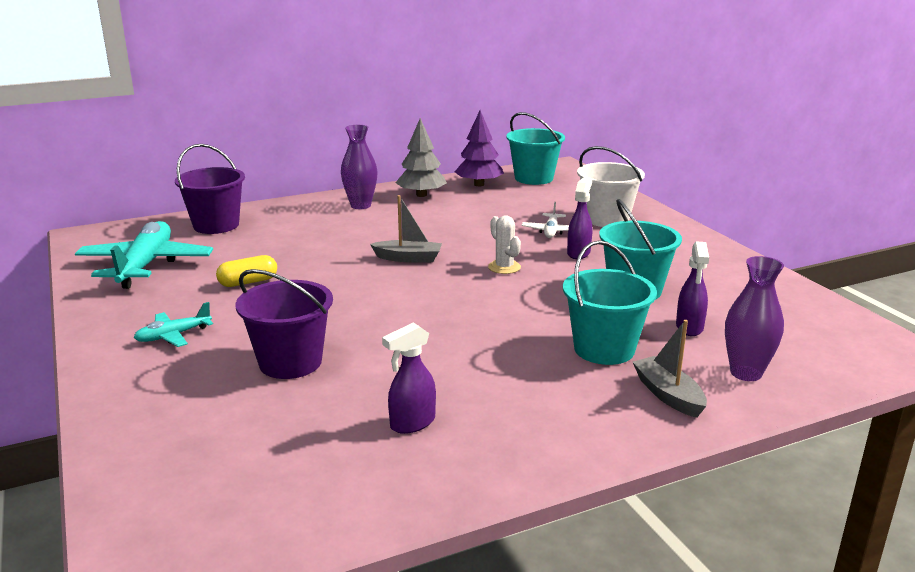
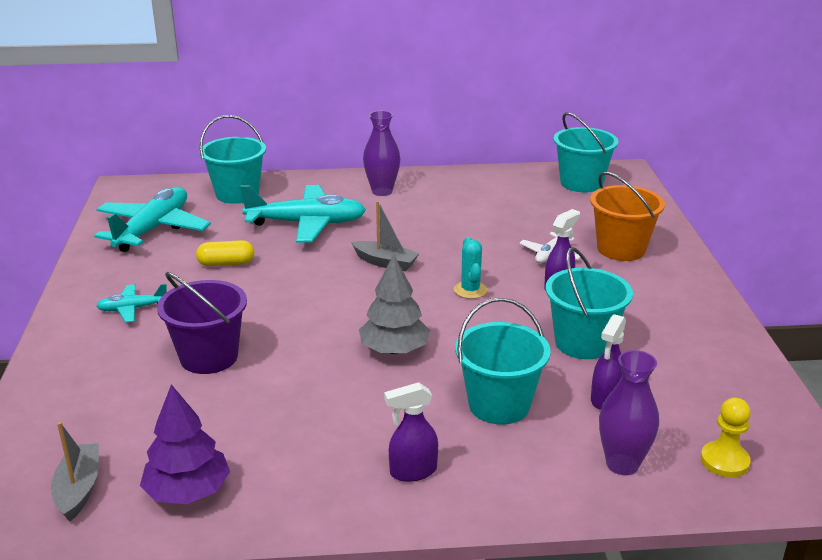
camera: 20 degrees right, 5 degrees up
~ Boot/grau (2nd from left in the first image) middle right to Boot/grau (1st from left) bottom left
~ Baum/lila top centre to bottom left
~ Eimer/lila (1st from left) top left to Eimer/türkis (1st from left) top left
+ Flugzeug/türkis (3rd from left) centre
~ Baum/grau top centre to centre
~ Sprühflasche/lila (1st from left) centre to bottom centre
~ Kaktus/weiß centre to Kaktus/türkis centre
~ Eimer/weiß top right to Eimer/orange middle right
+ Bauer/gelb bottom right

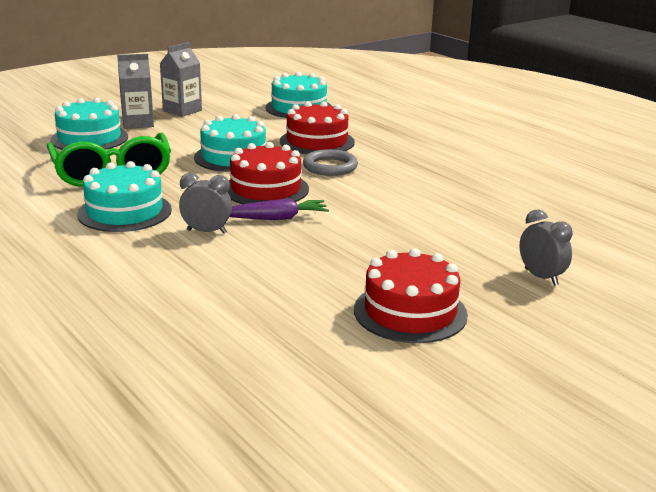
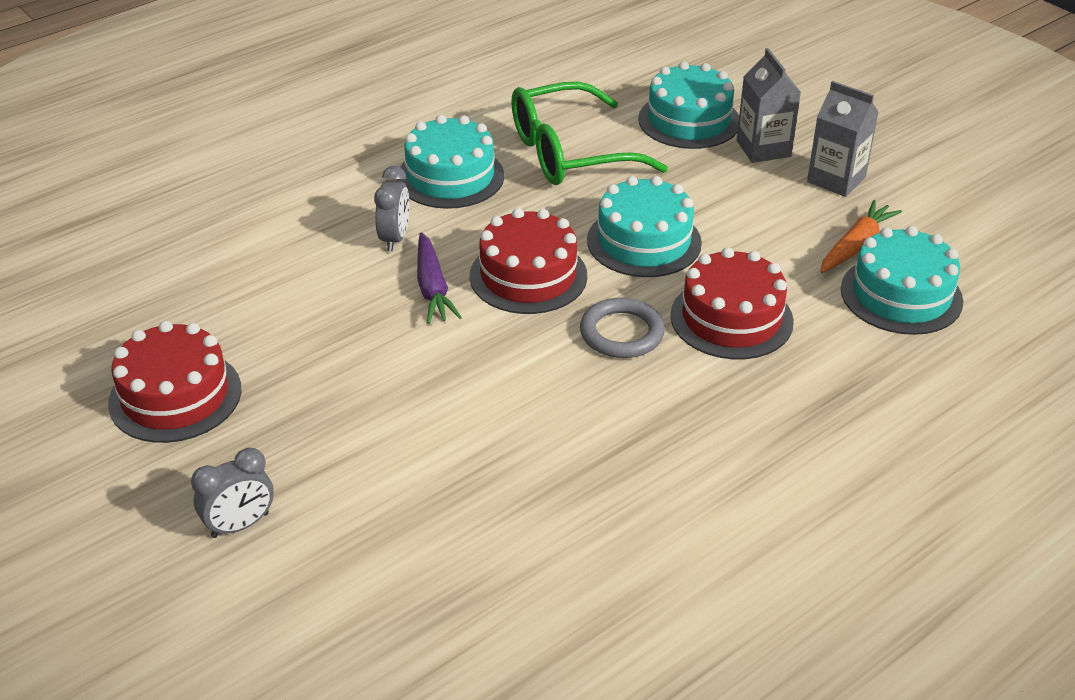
camera: 90 degrees right, 15 degrees up
+ Karotte/orange middle right

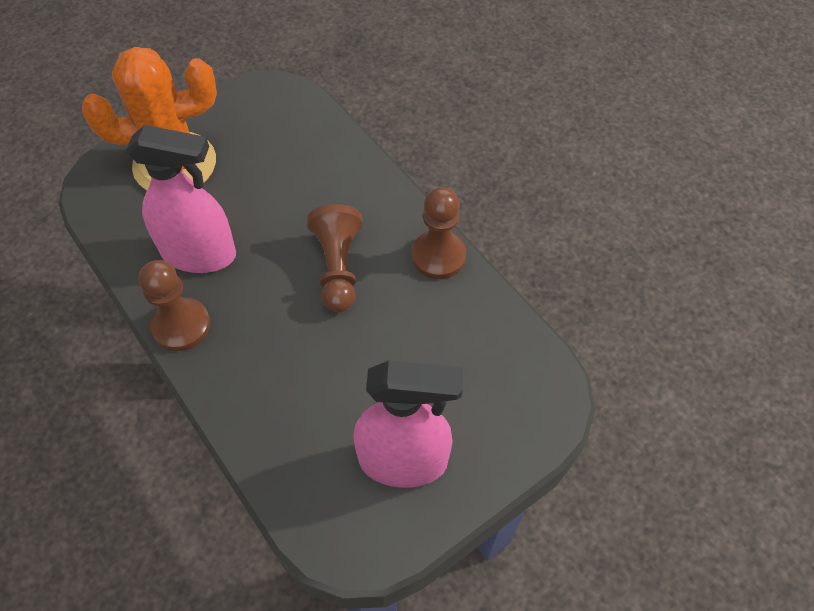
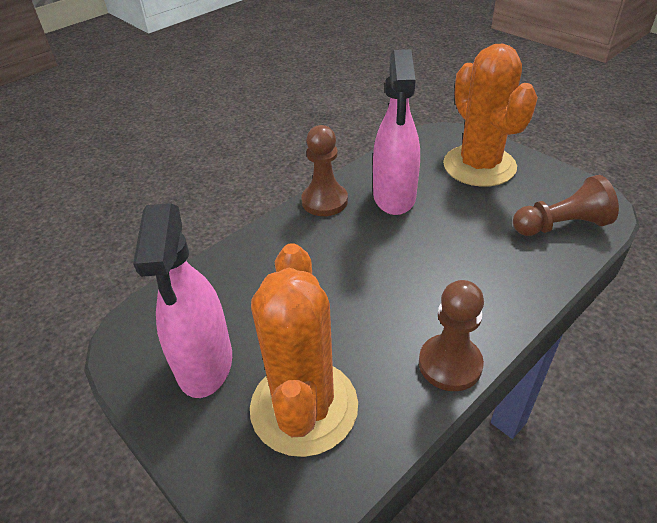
camera: 85 degrees right, 15 degrees down
+ Kaktus/orange (1st from left) bottom centre
~ Bauer/braun (2nd from left in the first image) centre to Bauer/braun (3rd from left) middle right

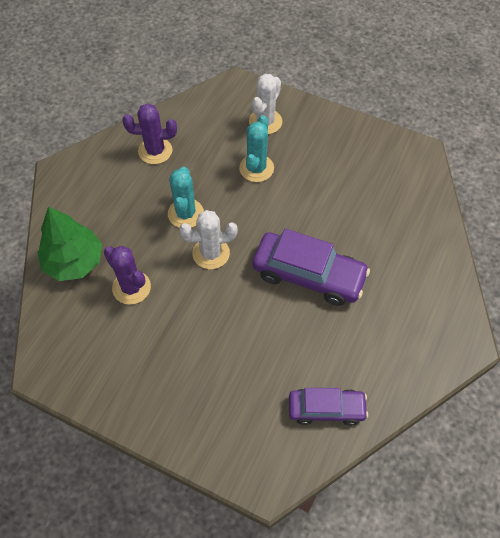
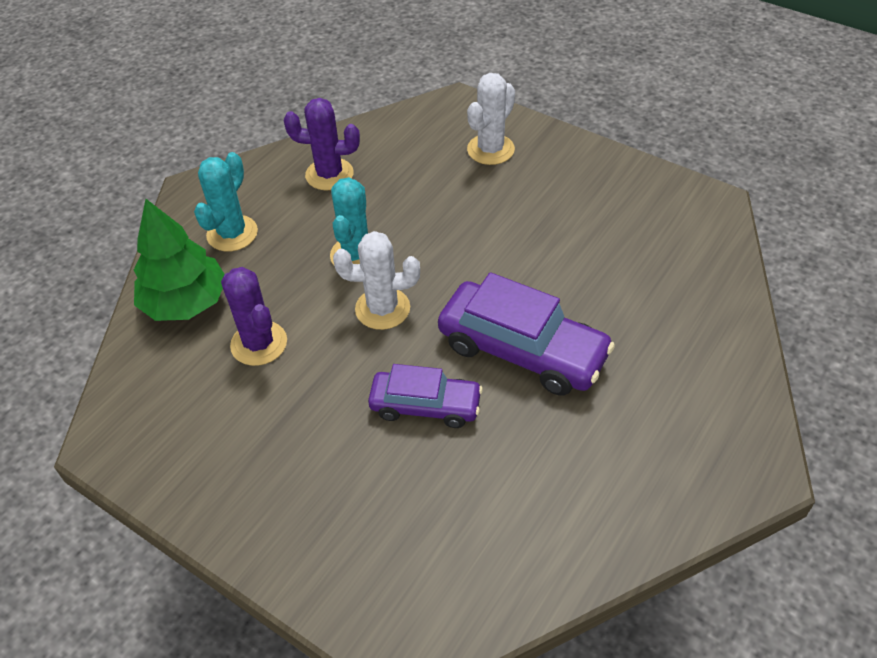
camera: 10 degrees right, 10 degrees down
~ Kaktus/türkis (2nd from left in the first image) top centre to Kaktus/türkis (1st from left) top left
~ Auto/lila (2nd from left in the first image) bottom centre to Auto/lila (1st from left) centre

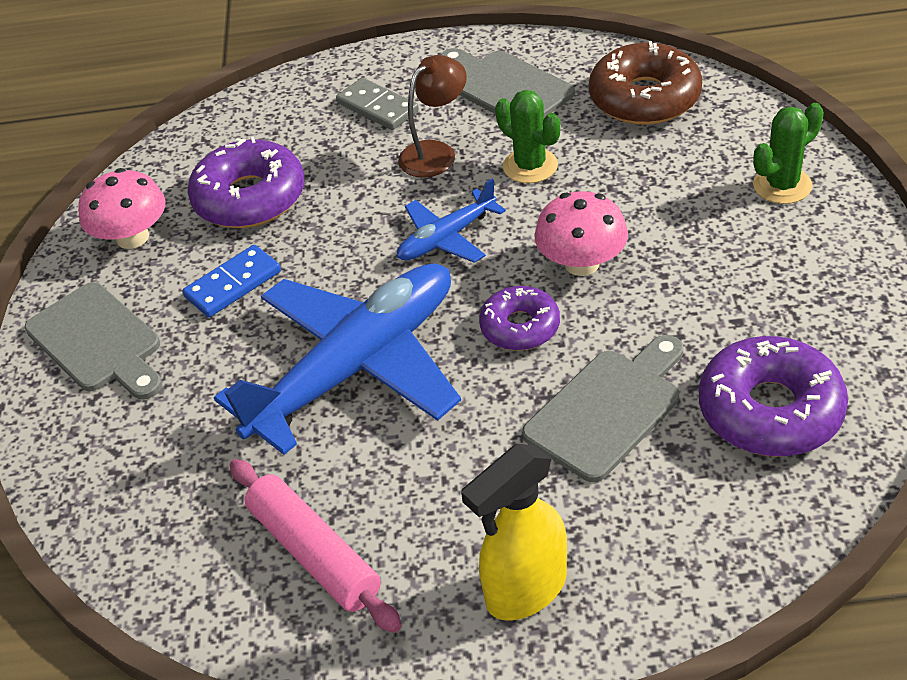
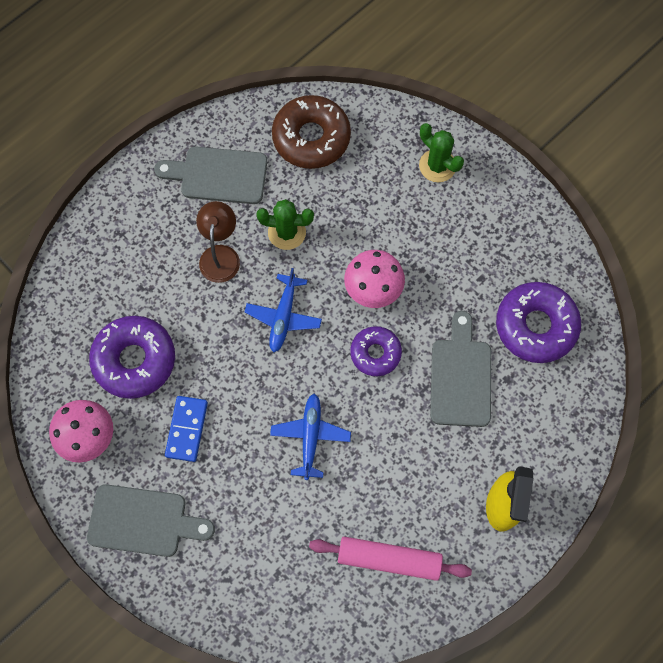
camera: 45 degrees left, 25 degrees up
~ Flugzeug/blau (1st from left in the first image) centre = centre x0.48
~ Kaktus/grün (2nd from left) top right = top centre 60 degrees counterclockwise
- Dominostein/grau top centre

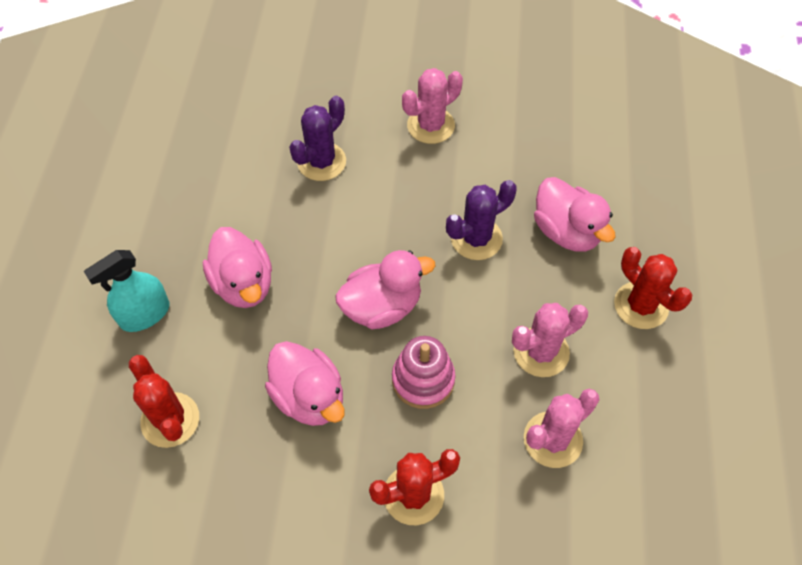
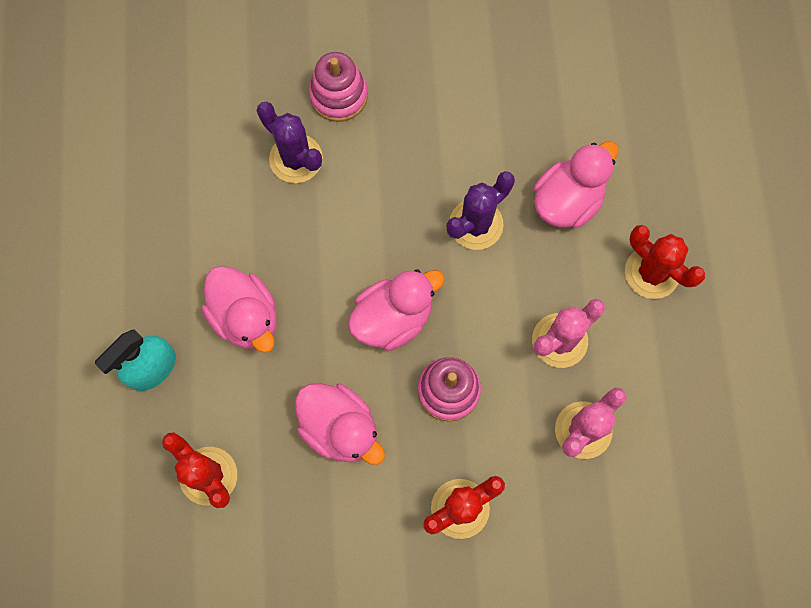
camera: 10 degrees left, 15 degrees up
~ Kaktus/lila (1st from left) top centre = top centre 75 degrees counterclockwise
+ Stapelspielzeug/rosa (1st from left) top centre
~ Ente/rosa (4th from left) middle right = top right 90 degrees counterclockwise
- Kaktus/rosa (1st from left) top centre

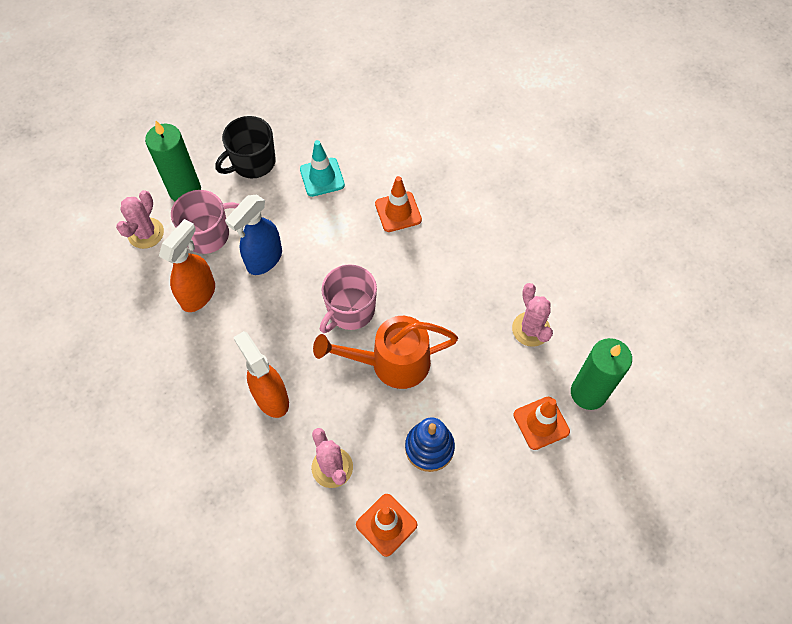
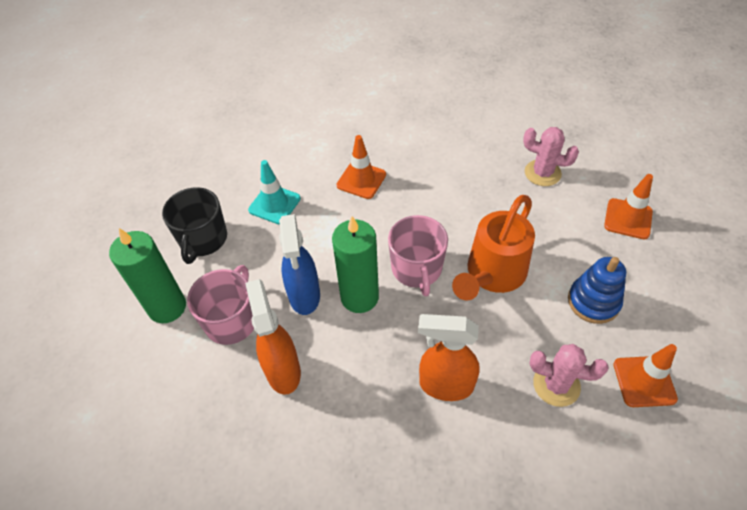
camera: 45 degrees left, 10 degrees down
~ Kerze/grün (2nd from left) middle right to centre
- Kaktus/rosa (1st from left) middle left

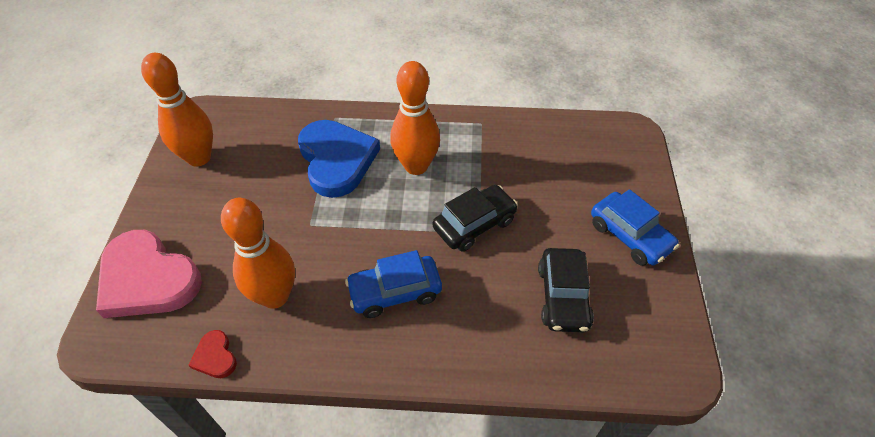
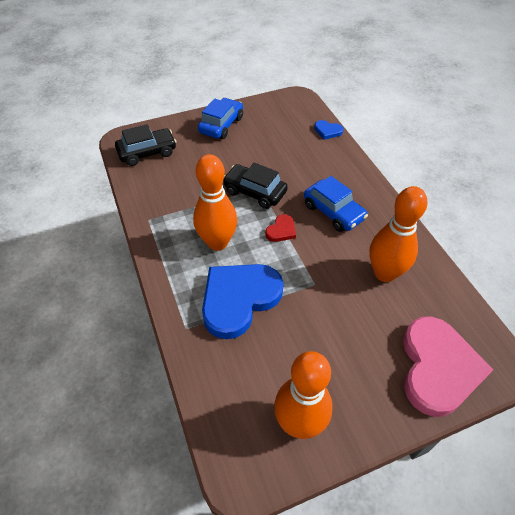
camera: 115 degrees left, 0 degrees up
~ Auto/schwarz (2nd from left in the first image) centre to Auto/schwarz (1st from left) top left
~ Herz/rot bottom left to centre
+ Herz/blau (2nd from left) top centre

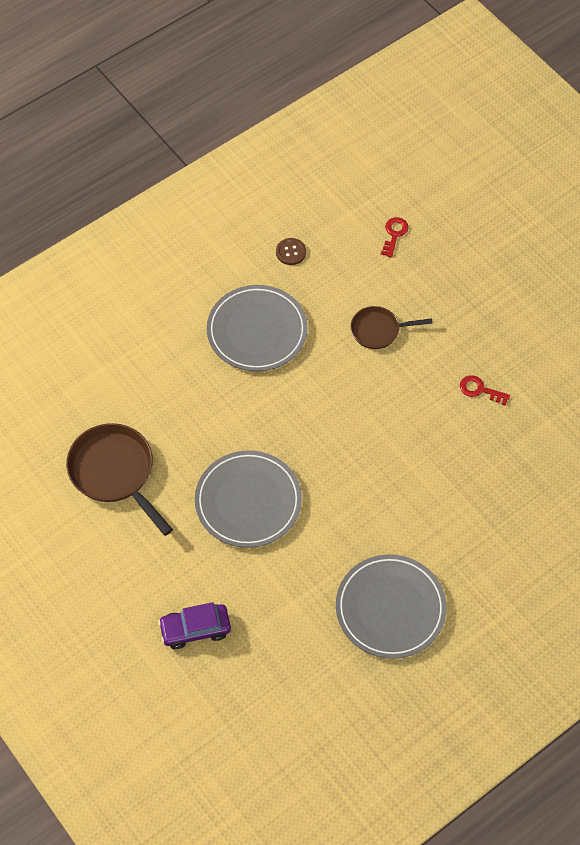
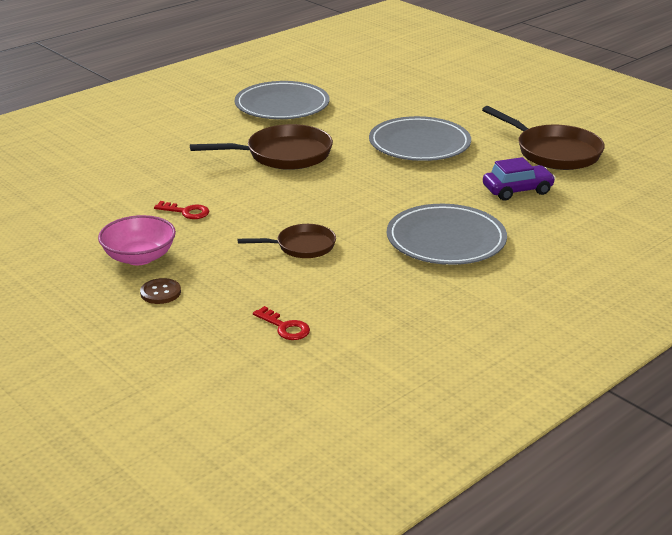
camera: 175 degrees right, 30 degrees down
+ Schüssel/rosa middle left
~ Knopf/braun top centre to middle left
+ Pfanne/braun (1st from left) top centre
~ Schlüssel/rot (1st from left in the first image) top right = centre 60 degrees counterclockwise
~ Auto/lila bottom centre to middle right

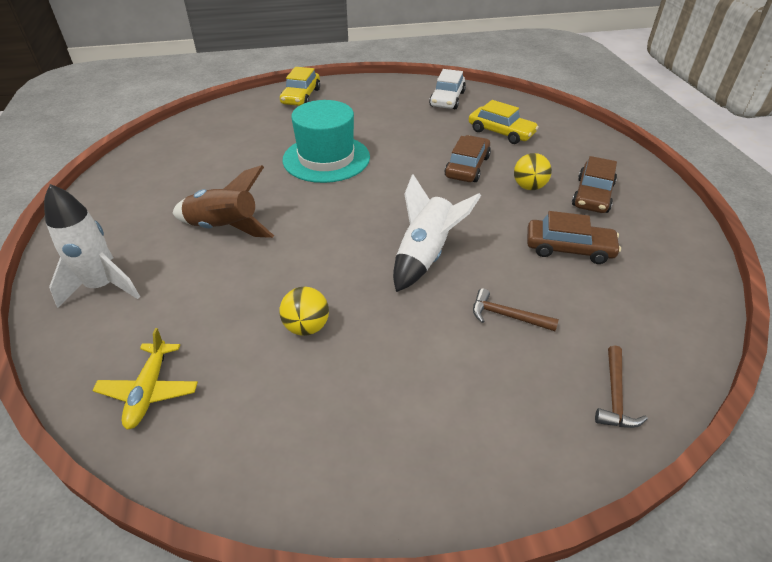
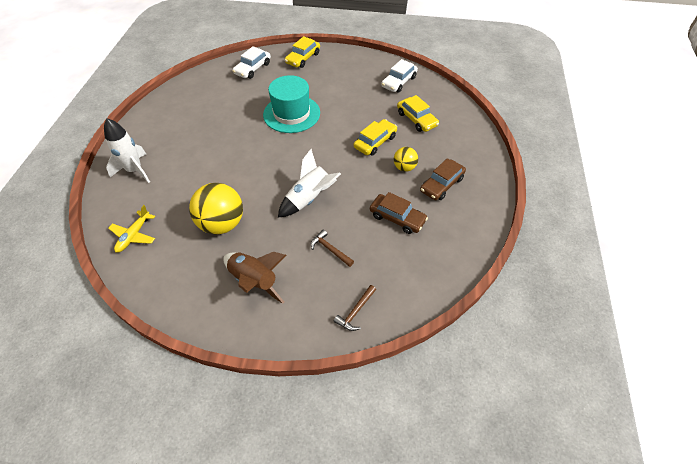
camera: 20 degrees right, 10 degrees up
~ Ball/gelb (1st from left) centre = middle left x1.87
~ Rakete/braun middle left to centre
+ Auto/weiß (1st from left) top centre
~ Auto/braun (1st from left) top centre to Auto/gelb (2nd from left) top centre

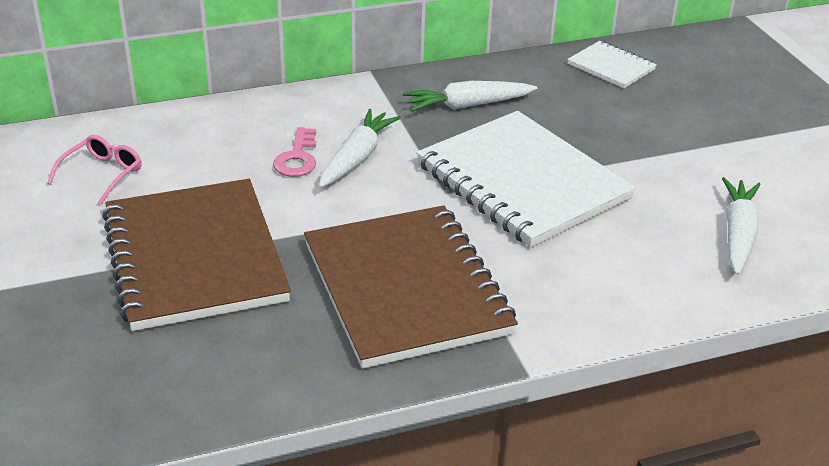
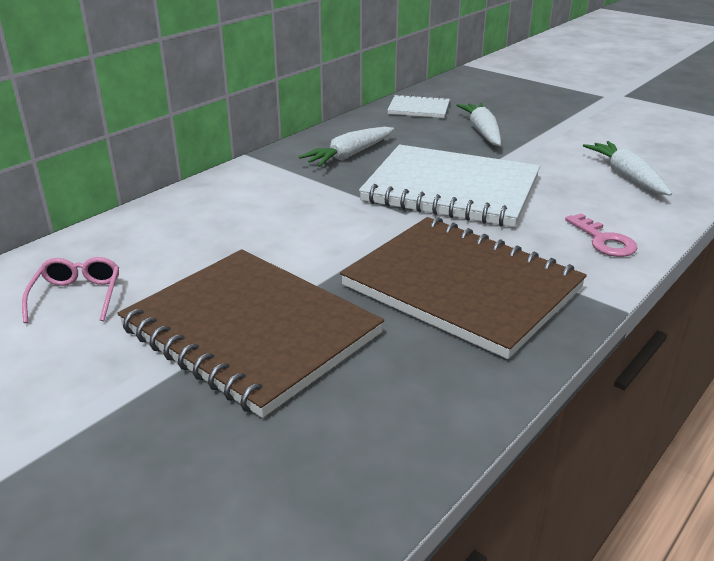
camera: 30 degrees left, 5 degrees down
~ Karotte/weiß (1st from left in the first image) top centre to Karotte/weiß (2nd from left) top right
~ Schlüssel/rosa top centre to middle right

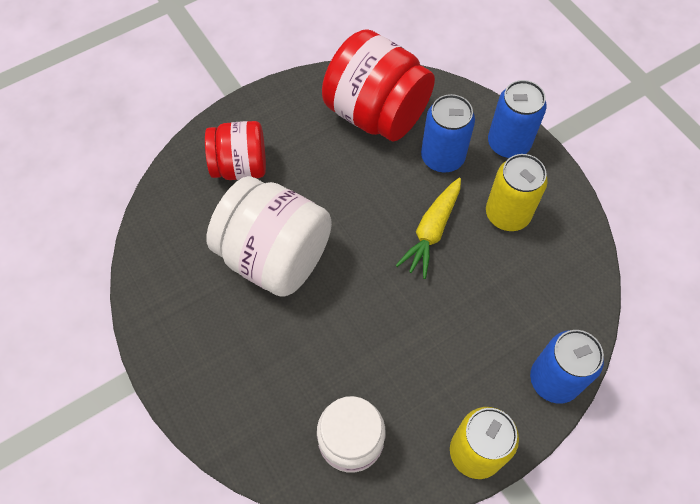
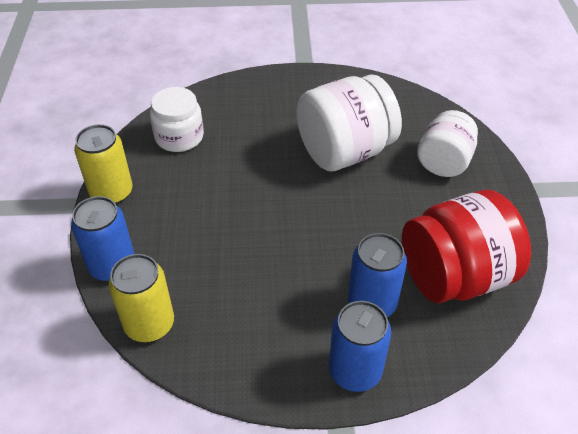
camera: 120 degrees right, 15 degrees down
~ Dose/gelb (2nd from left) middle right to bottom left
~ Einmachglas/rot (1st from left) top centre to Einmachglas/weiß (3rd from left) top right
- Karotte/gelb centre

